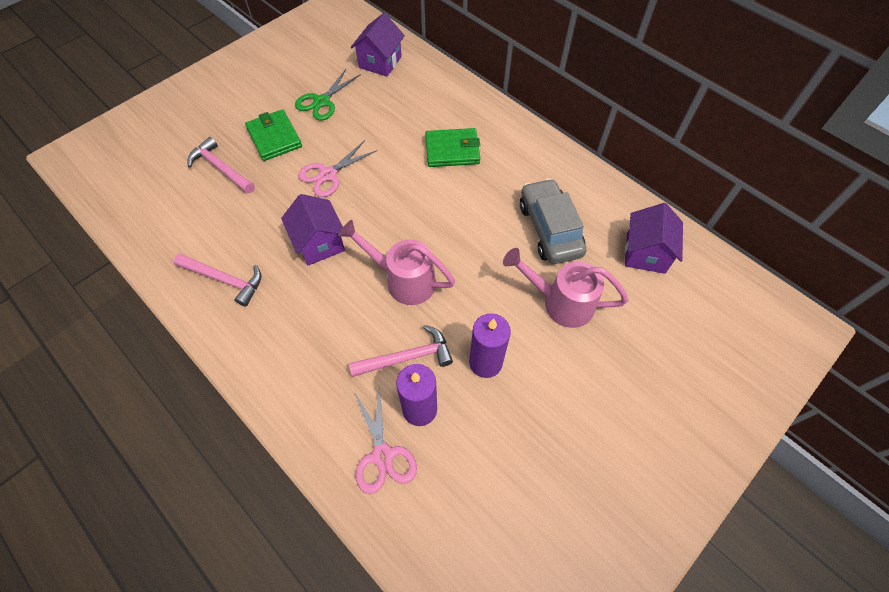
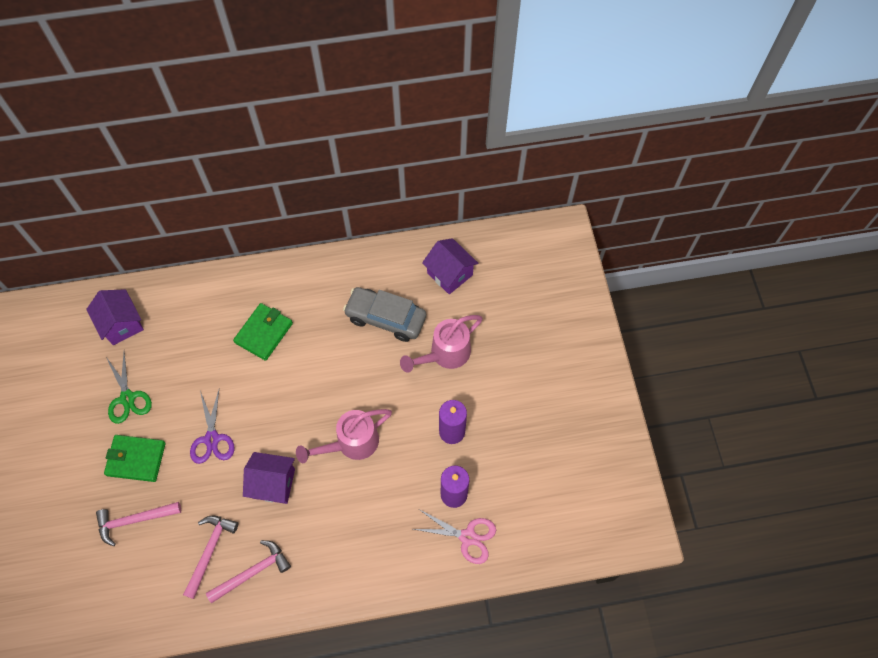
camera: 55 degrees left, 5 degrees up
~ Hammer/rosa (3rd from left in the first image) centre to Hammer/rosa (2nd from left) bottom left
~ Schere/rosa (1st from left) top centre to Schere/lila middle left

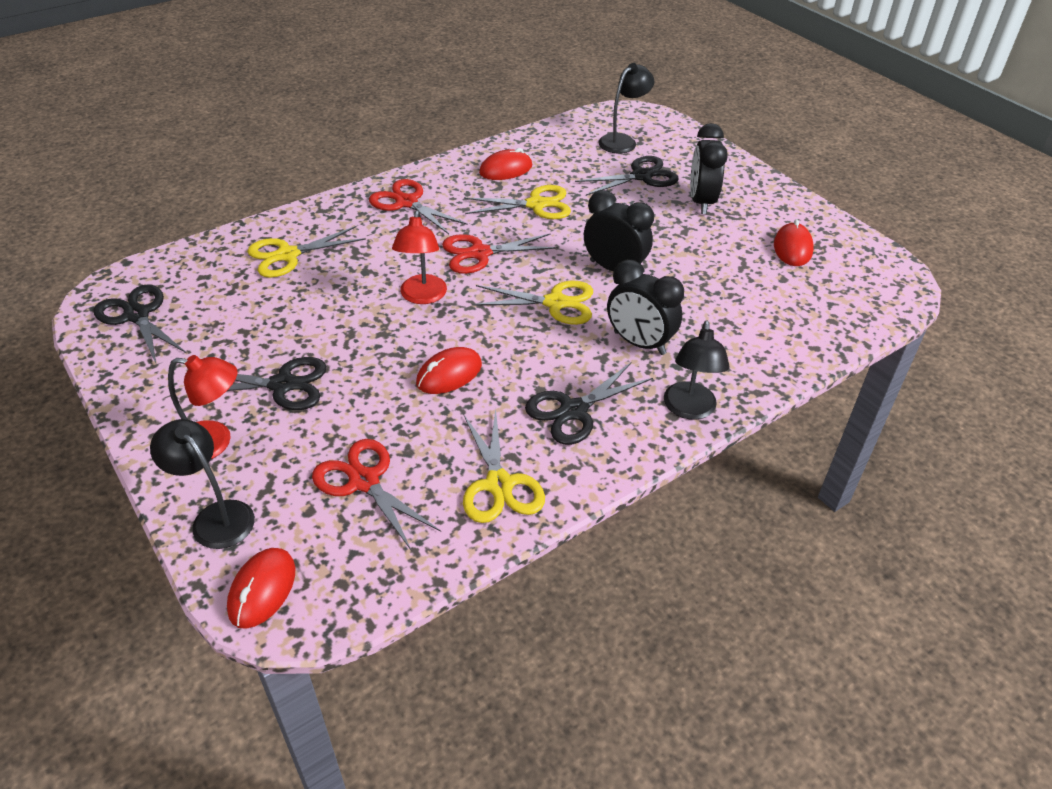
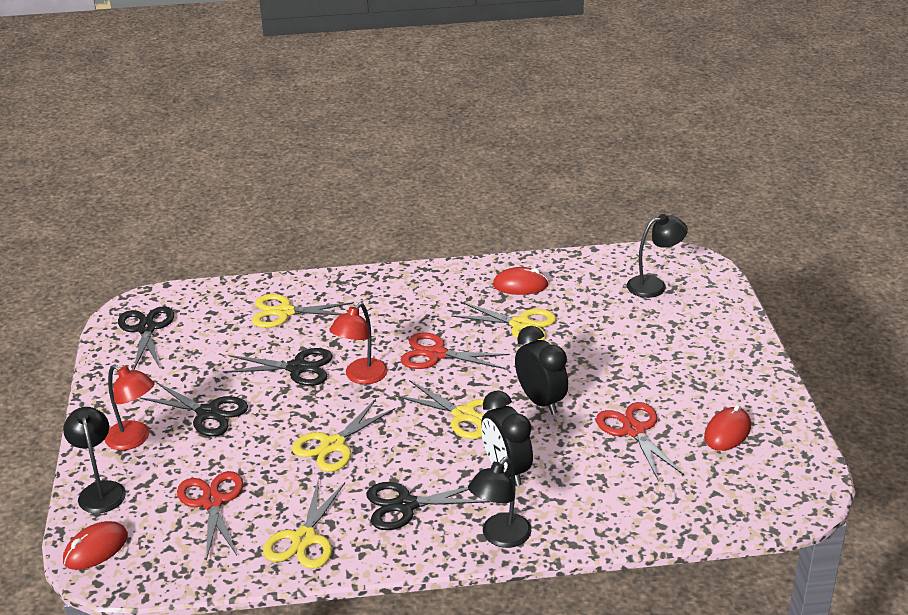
camera: 30 degrees right, 10 degrees down
~ Schere/schwarz (4th from left in the first image) top centre to Schere/schwarz (3rd from left) middle left
~ Computermaus/rot (2nd from left) centre to Schere/gelb (3rd from left) bottom centre
~ Schere/rot (2nd from left in the first image) top centre to Schere/rot (3rd from left) bottom right
- Wecker/schwarz (3rd from left) top right

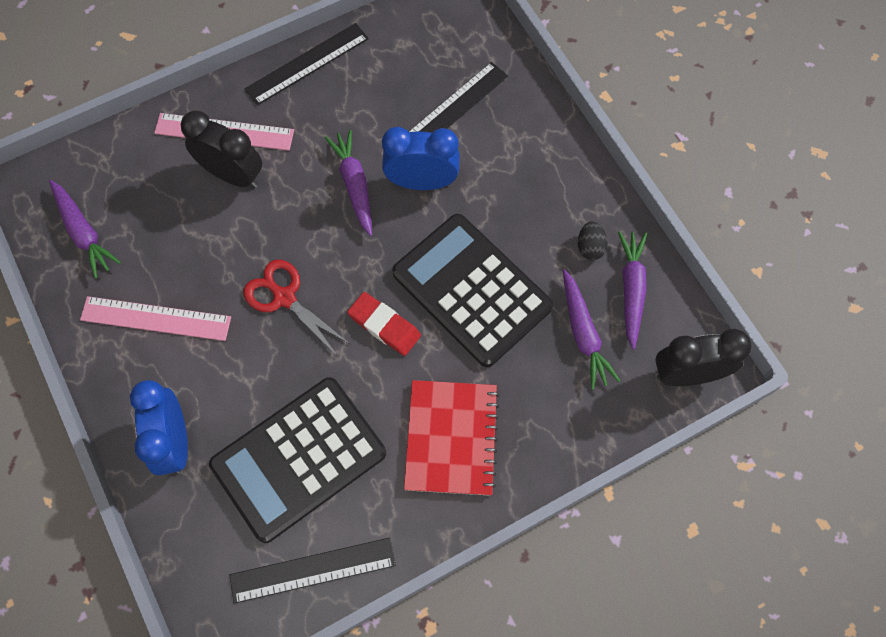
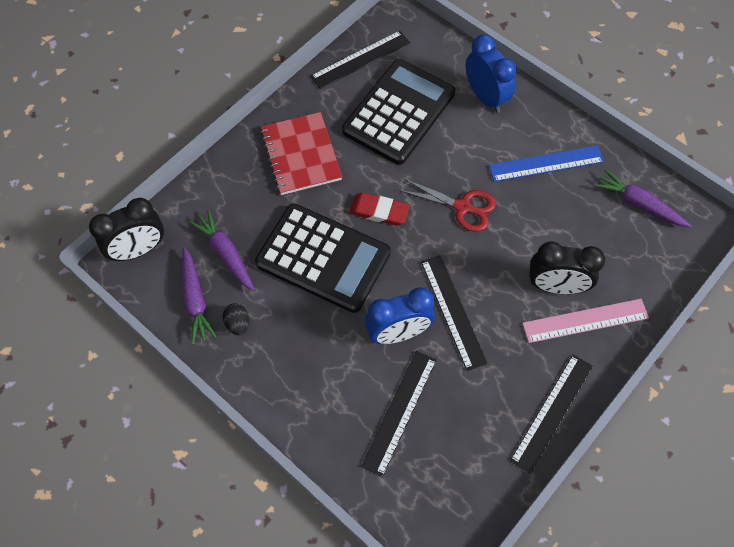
camera: 160 degrees right, 5 degrees down
~ Karotte/lila (2nd from left) top centre to Lineal/schwarz (3rd from left) centre
~ Lineal/rosa (1st from left) middle left to Lineal/blau top right

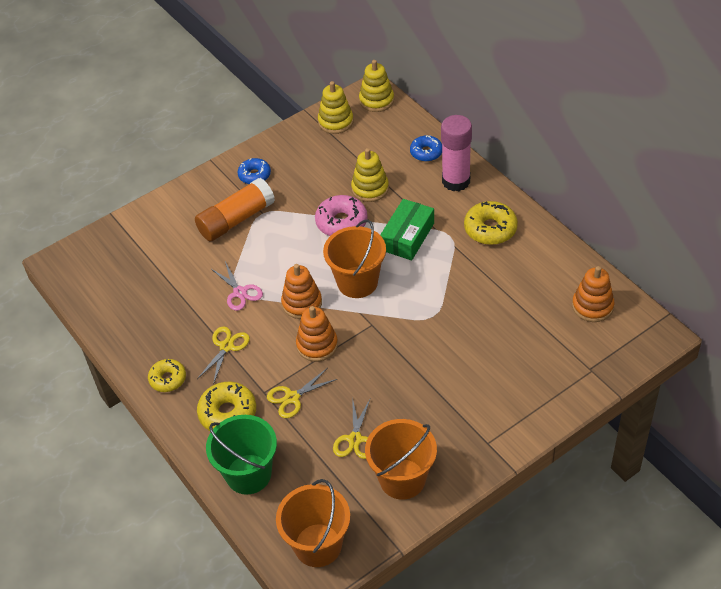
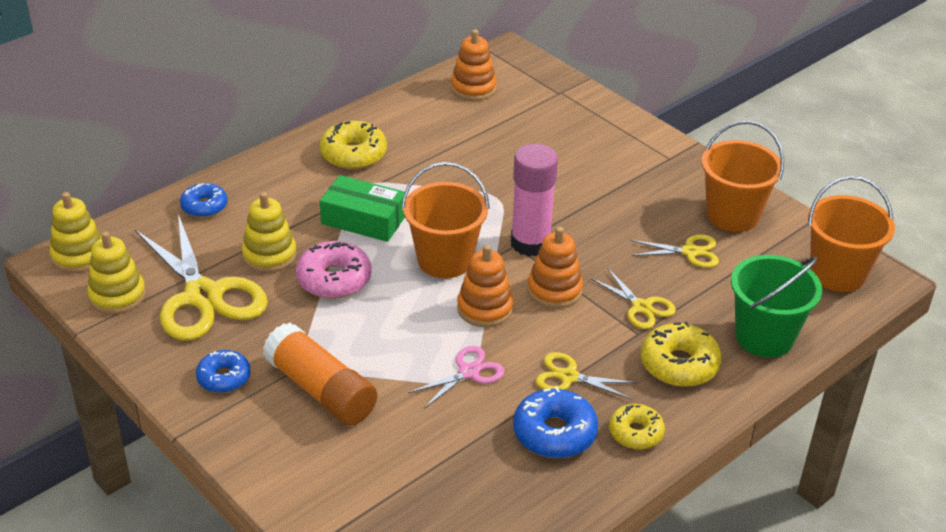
camera: 100 degrees left, 10 degrees down
+ Schere/gelb (1st from left) middle left
~ Klebestift/rosa top centre to centre
+ Donut/blau (3rd from left) bottom centre

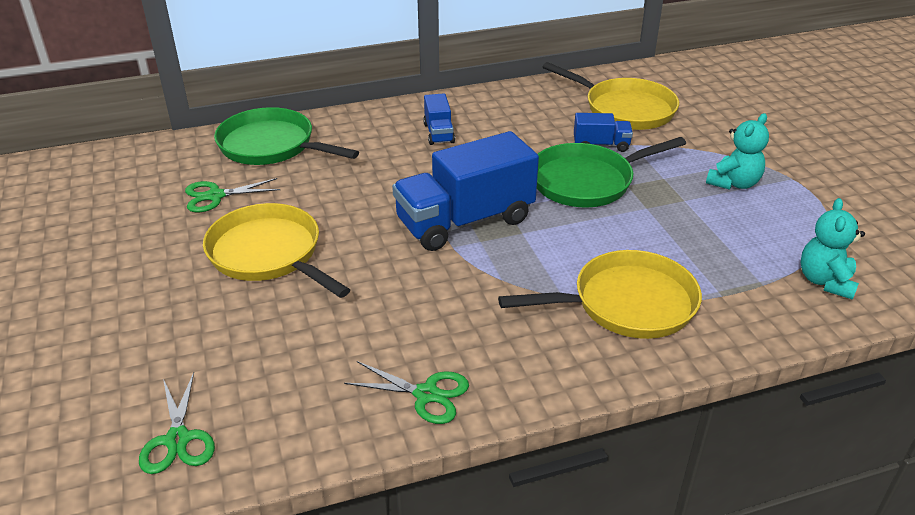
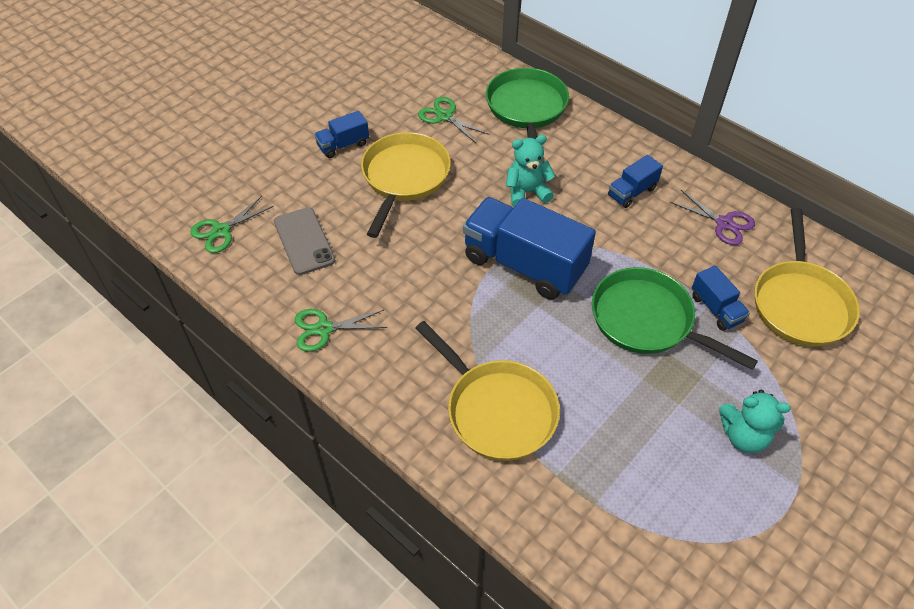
camera: 60 degrees right, 15 degrees up
+ Handy/grau middle left
~ Schere/grün (3rd from left in the first image) bottom centre = centre 90 degrees clockwise
+ Lastwagen/blau (1st from left) top centre
~ Teddybär/türkis (2nd from left in the first image) middle right to Teddybär/türkis (1st from left) top centre
+ Schere/lila middle right

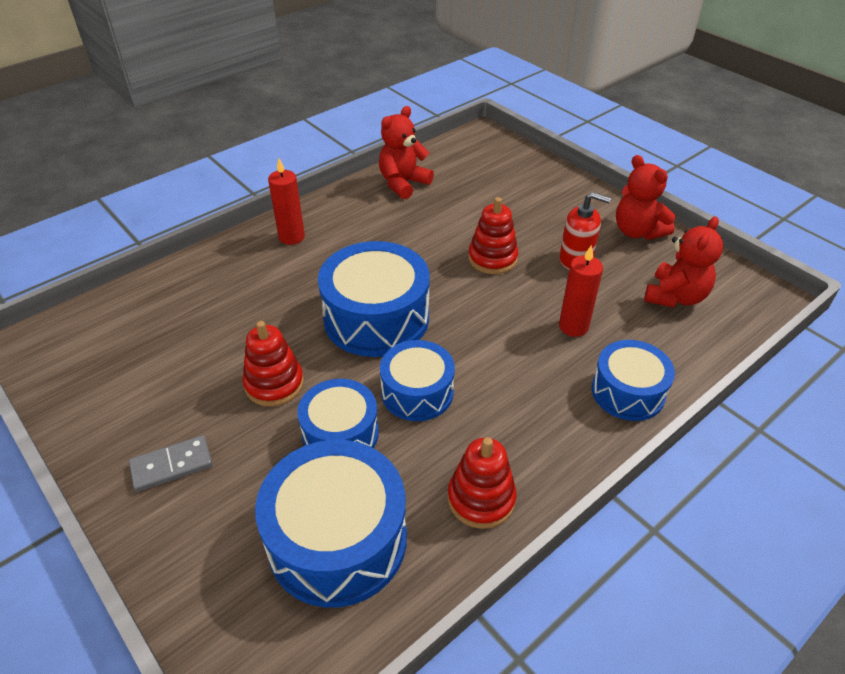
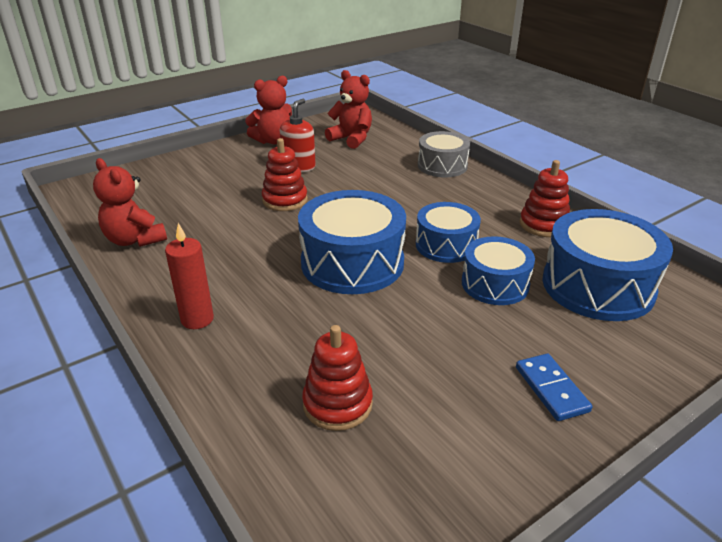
camera: 85 degrees left, 10 degrees down
~ Stapelspielzeug/rot (1st from left in the first image) middle left to Stapelspielzeug/rot (2nd from left) bottom centre
~ Trommel/blau (5th from left) middle right to Trommel/grau top centre
~ Dominostein/grau bottom left to Dominostein/blau bottom right
- Kerze/rot (2nd from left) middle right

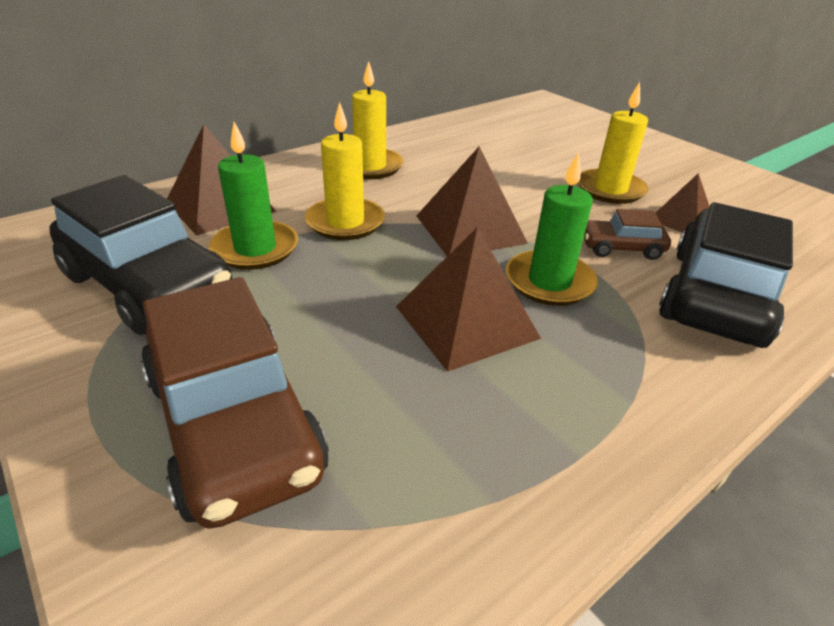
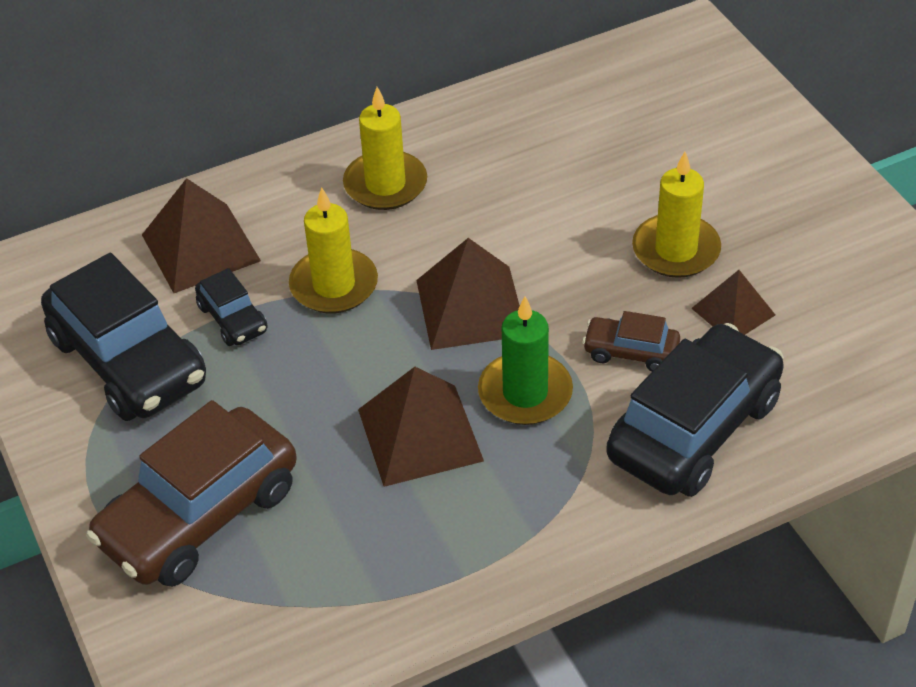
camera: 15 degrees right, 10 degrees up
~ Auto/braun (1st from left) middle left = bottom left 60 degrees clockwise
~ Kerze/grün (1st from left) top left to Auto/schwarz (2nd from left) middle left

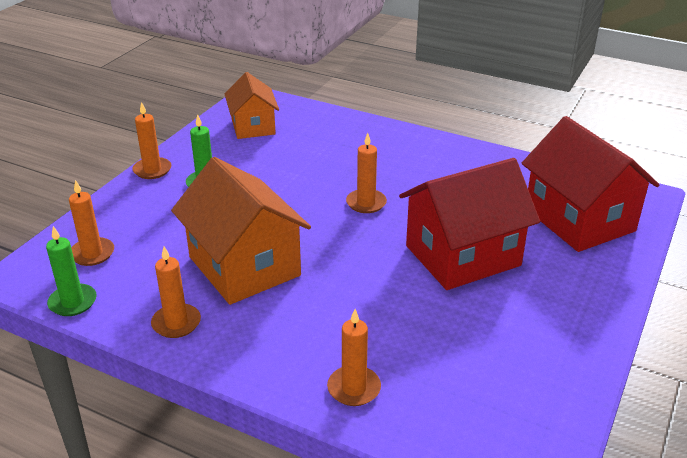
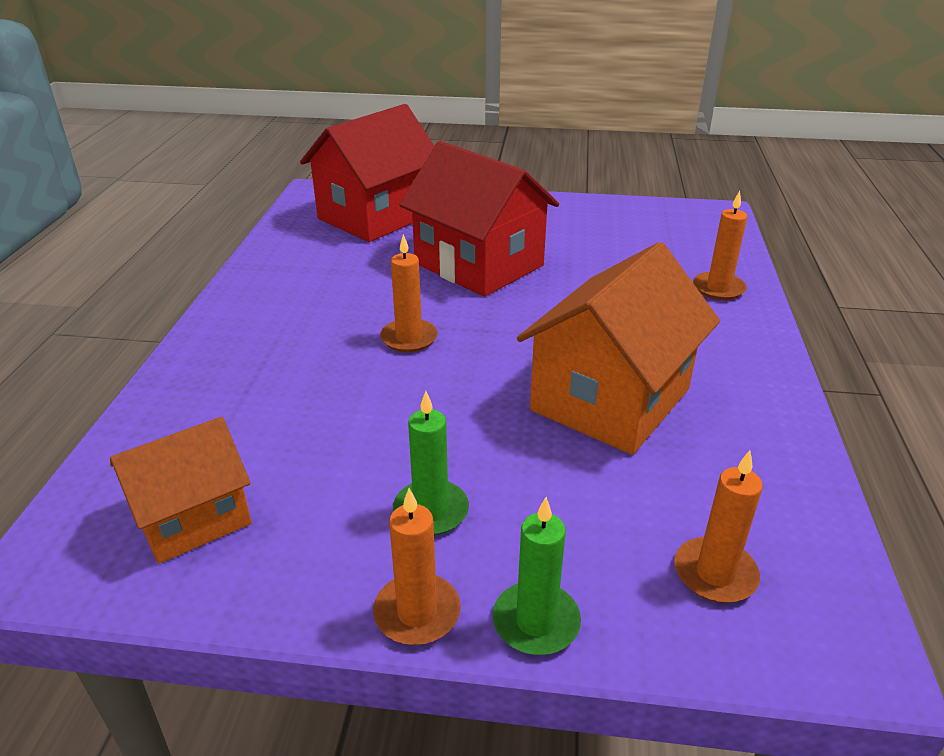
camera: 110 degrees left, 0 degrees up
~ Kerze/grün (1st from left in the first image) middle left to Kerze/grün (2nd from left) bottom centre
- Kerze/orange (3rd from left) middle left

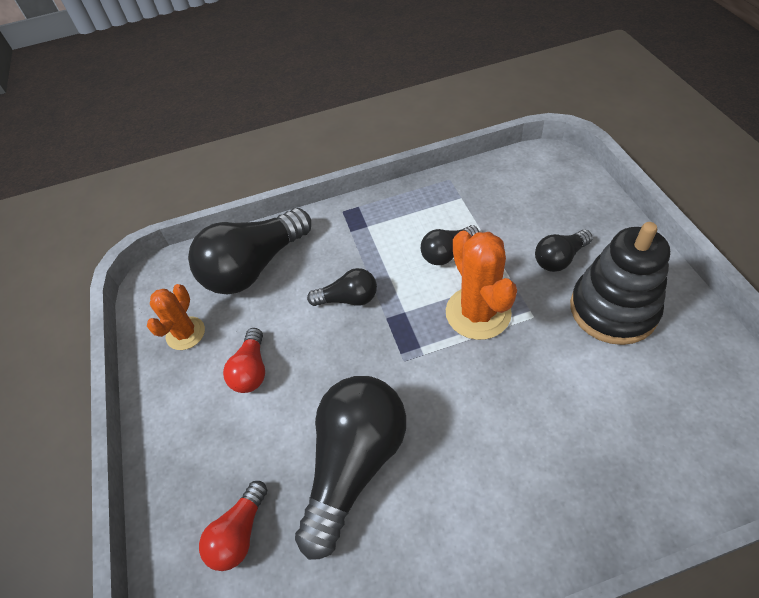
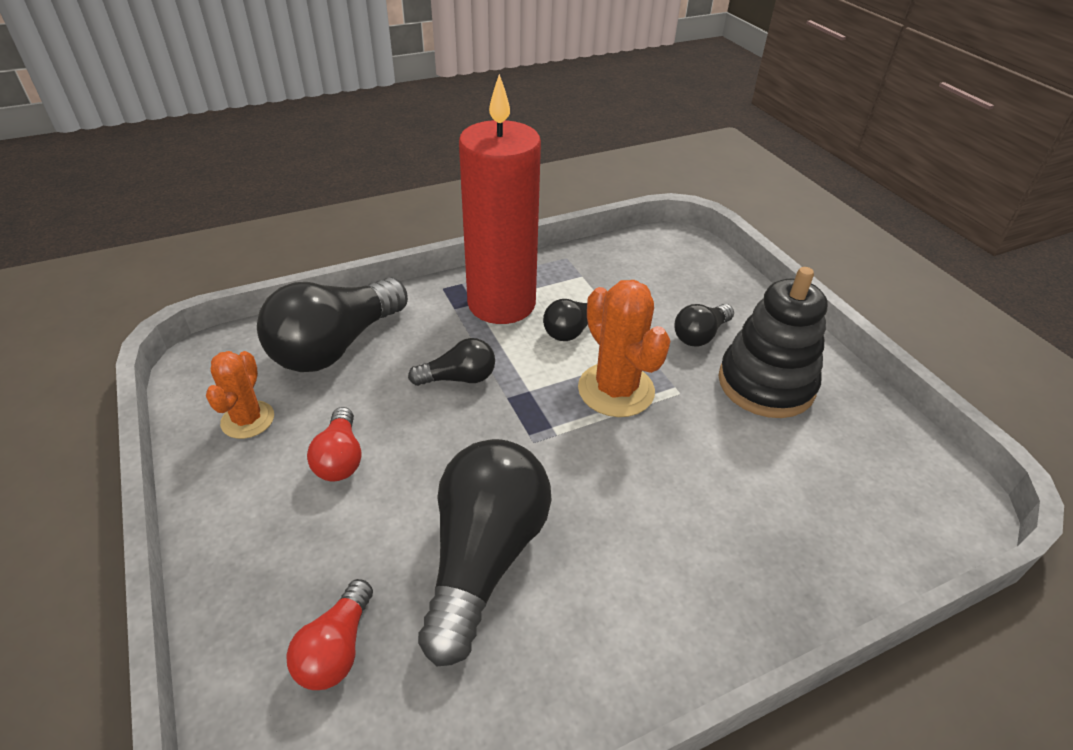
camera: 15 degrees left, 10 degrees down
+ Kerze/rot top centre

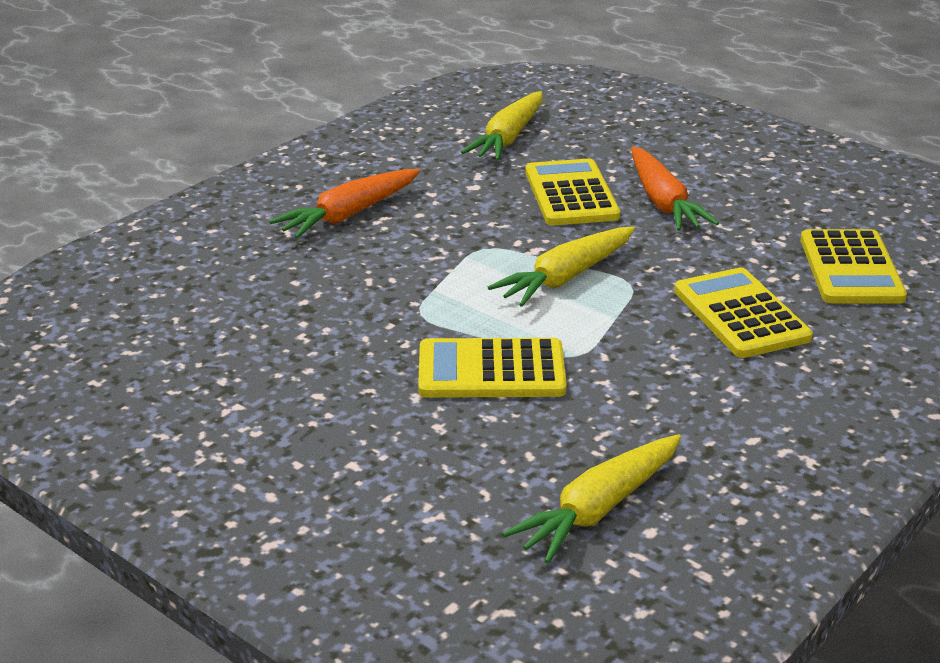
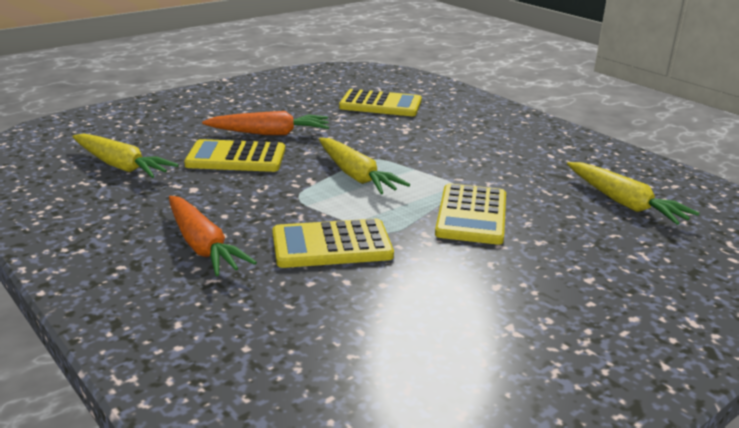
camera: 80 degrees left, 5 degrees down
~ Taschenrechner/gelb (3rd from left in the first image) middle right to Taschenrechner/gelb (2nd from left) centre

